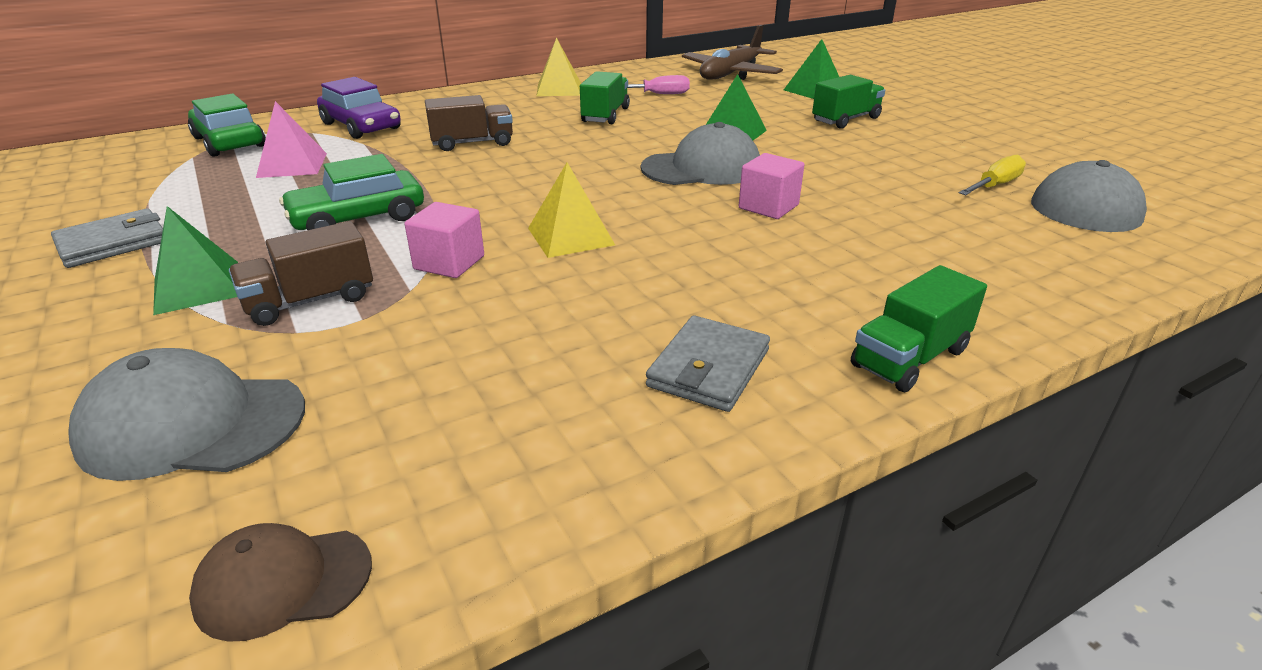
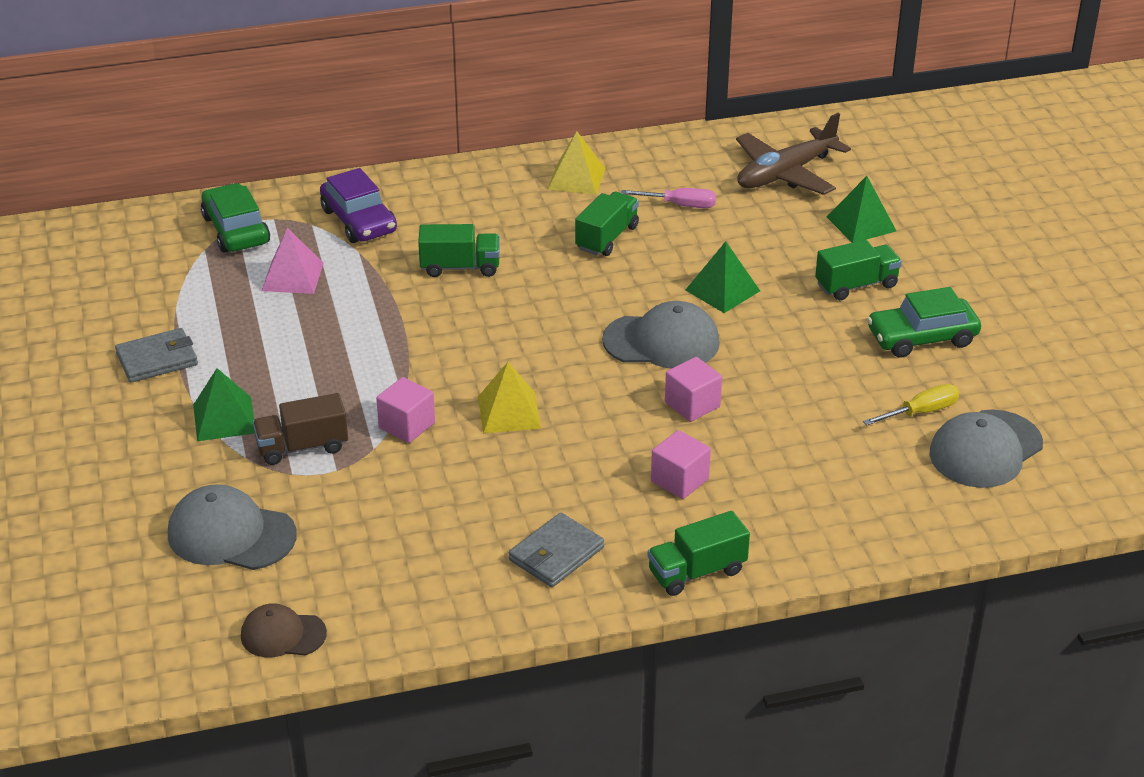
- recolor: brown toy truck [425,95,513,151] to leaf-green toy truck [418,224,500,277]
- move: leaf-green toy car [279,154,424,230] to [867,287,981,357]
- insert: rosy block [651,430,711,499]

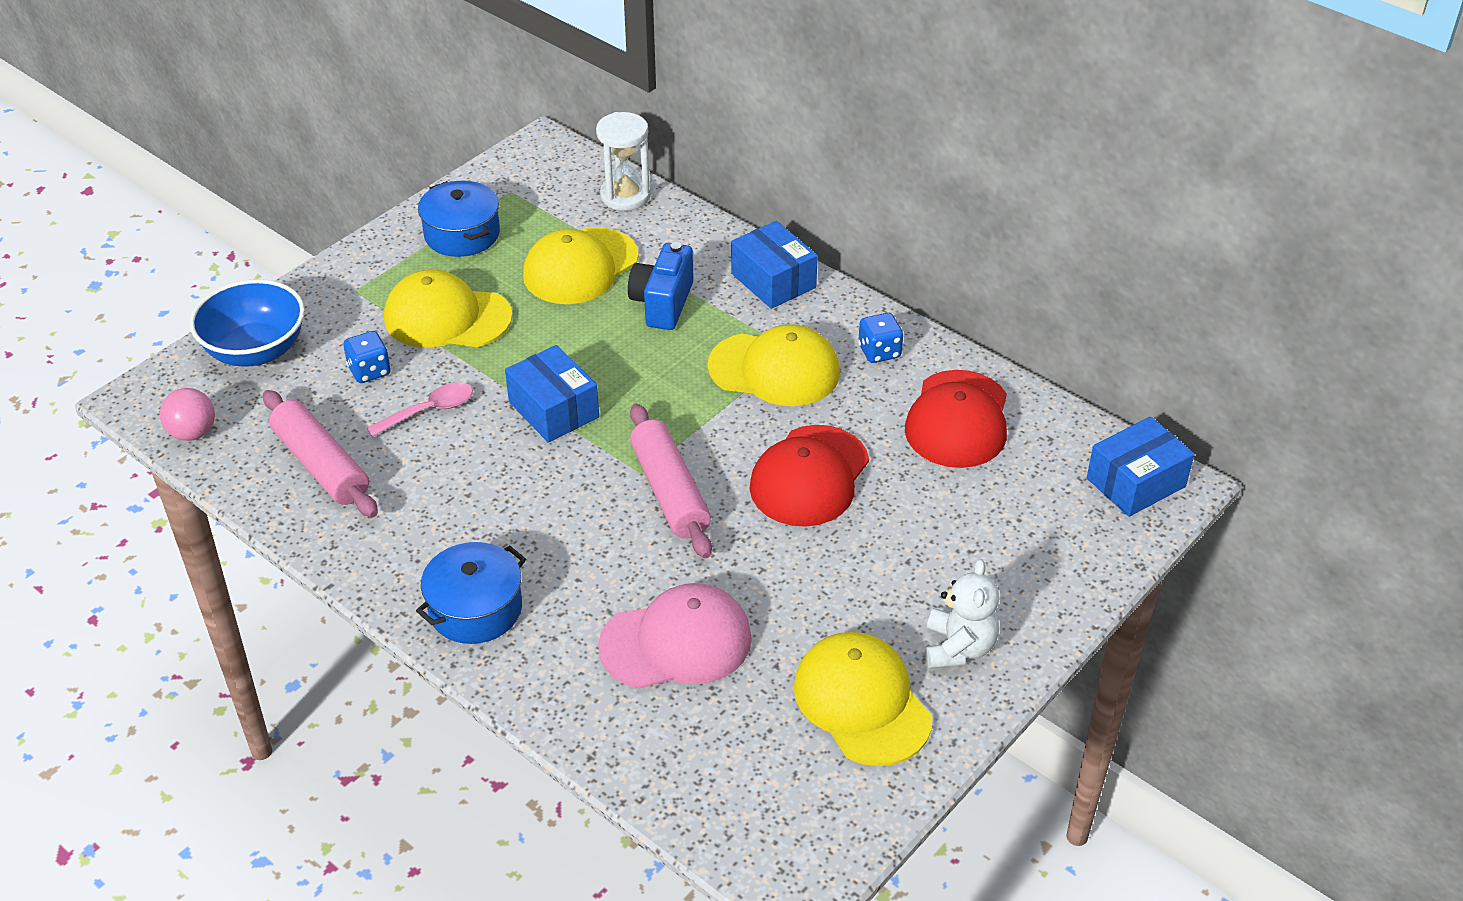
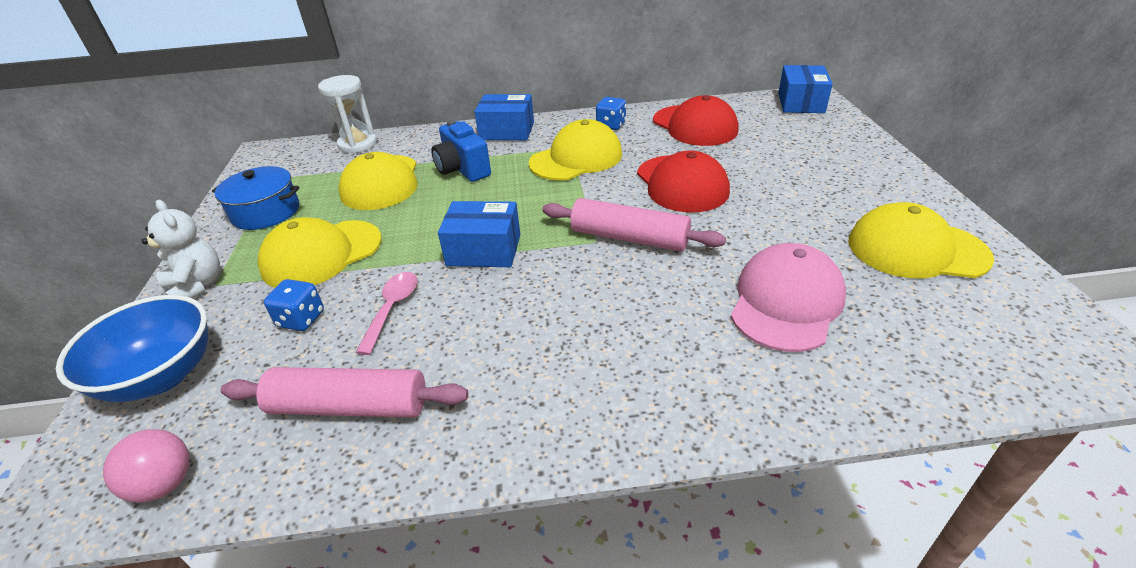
- delete: royal blue cooking pot [416,542,526,644]
- move: snow-white stuffed bear [926,559,999,669] to [142,200,220,299]

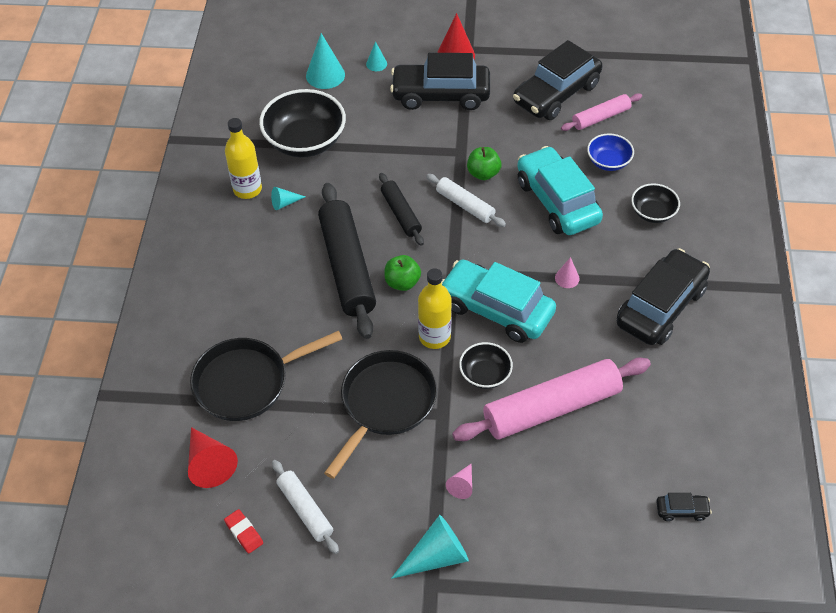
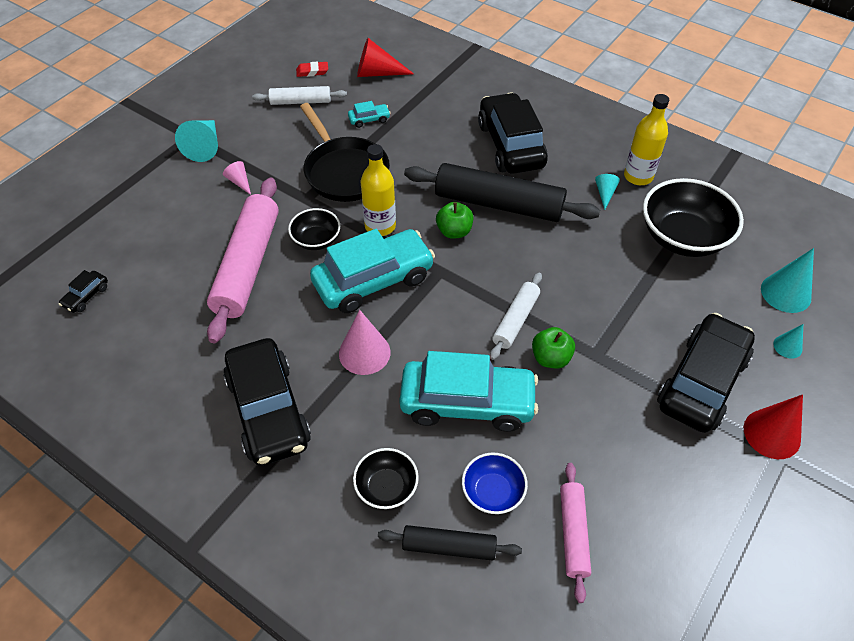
- move: black toy car [513,40,603,120] to [478,92,548,174]
- move: black pastry roller [379,173,424,246] to [378,525,522,561]
- rotate: snow-white pastry roller [426,174,506,227] = [490,273,542,360] 45 degrees counterclockwise
- resize: rosy cone shape [555,257,580,288] = [339,310,390,375] x1.84
- delete: black frying pan [190,331,342,421]
- insert: aqua toy car [348,101,391,128]

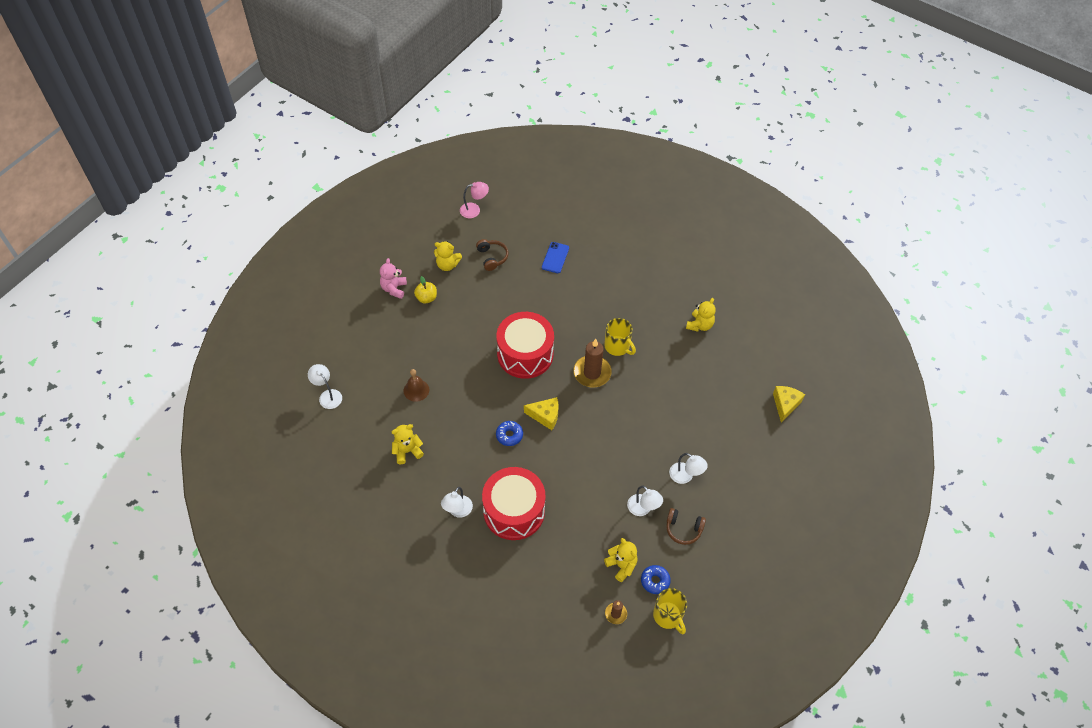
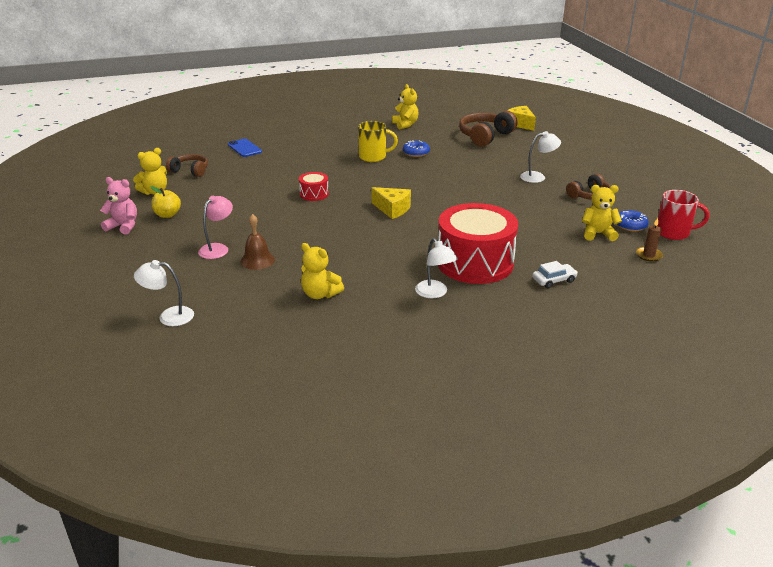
- move: rosy reading lamp [460,182,489,218] to [198,196,233,259]
- rotate: rosy stuffed bear [380,258,407,299] = [100,177,137,235] 150 degrees clockwise
- resize: red toy drum [497,312,554,379] = [299,172,329,201] x0.44
- delete: brown wax candle [573,339,612,387]
- rotate: bright yellow cheese [524,397,558,430] = [371,187,411,219] 75 degrees clockwise
- move: royal blue glazed donut [496,421,523,446] to [403,140,430,157]
- rotate: bright yellow stuffed bear [392,424,424,464] = [301,243,344,299] 75 degrees counterclockwise
- delete: snow-white reading lamp [627,486,663,516]
- recolor: bright yellow coffee mug [653,588,687,634] to red coffee mug [657,190,709,240]
- insert: brown over-ear headphones [459,111,518,147]
- insert: snow-white toy car [532,261,578,288]

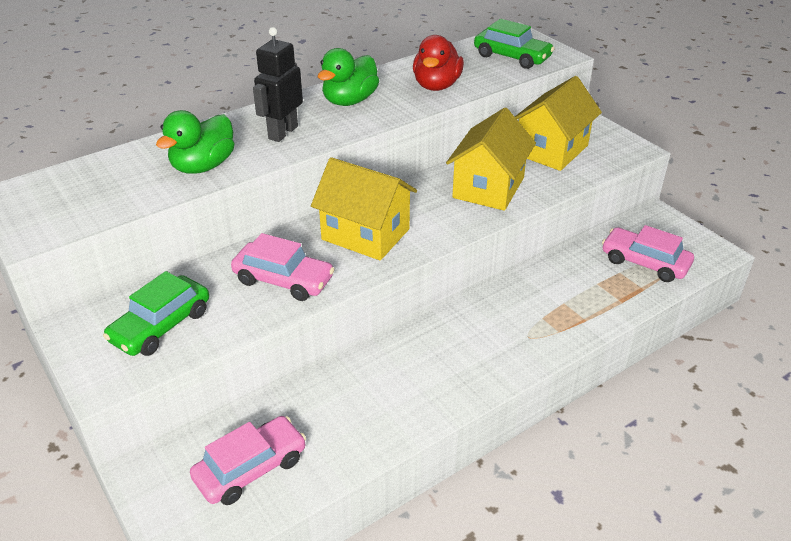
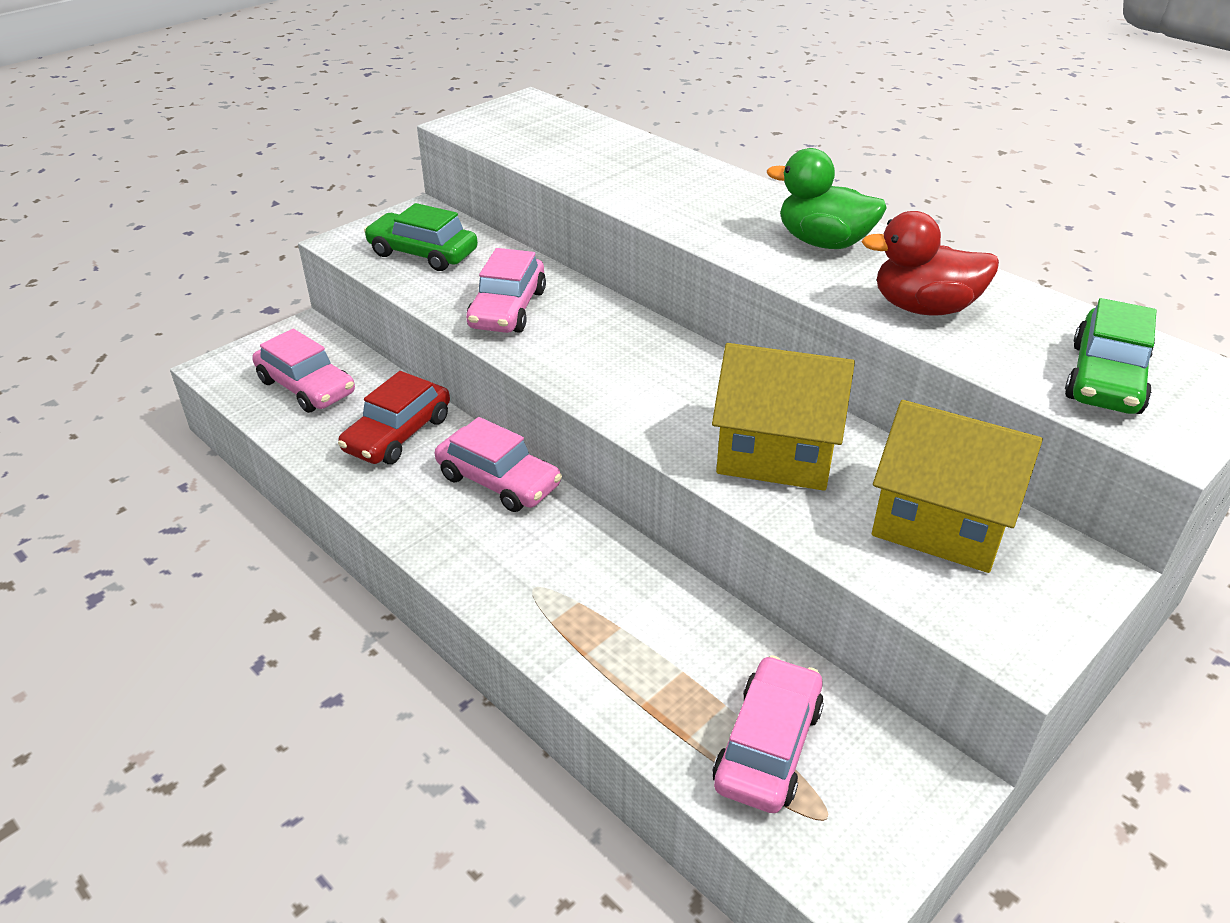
- delete: black toy robot [253,27,303,142]
- delete: leaf-green duck [156,110,234,174]
- delete: bright yellow house [311,157,417,261]
- insert: red toy car [338,371,450,464]
- insert: rosy toy car [435,417,562,512]

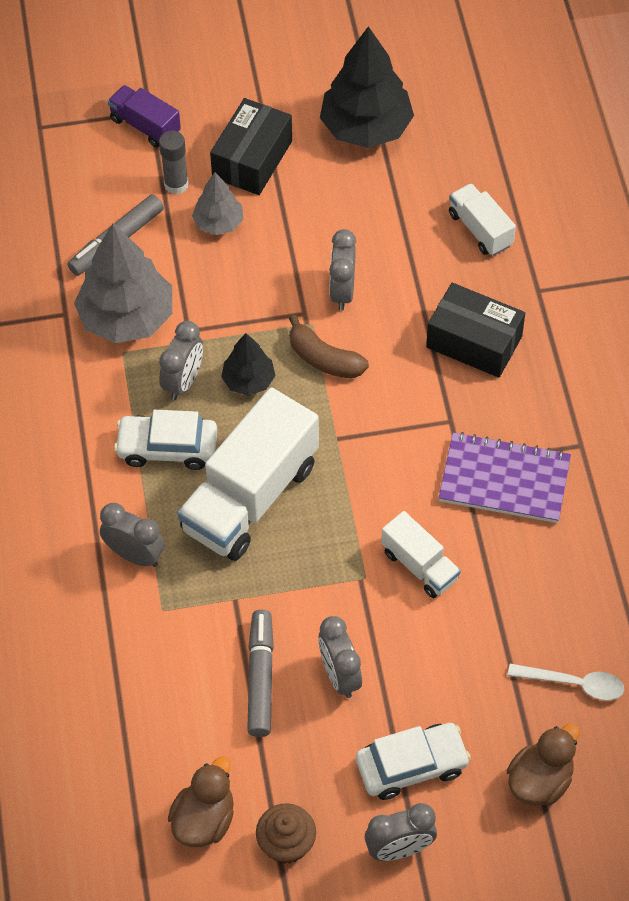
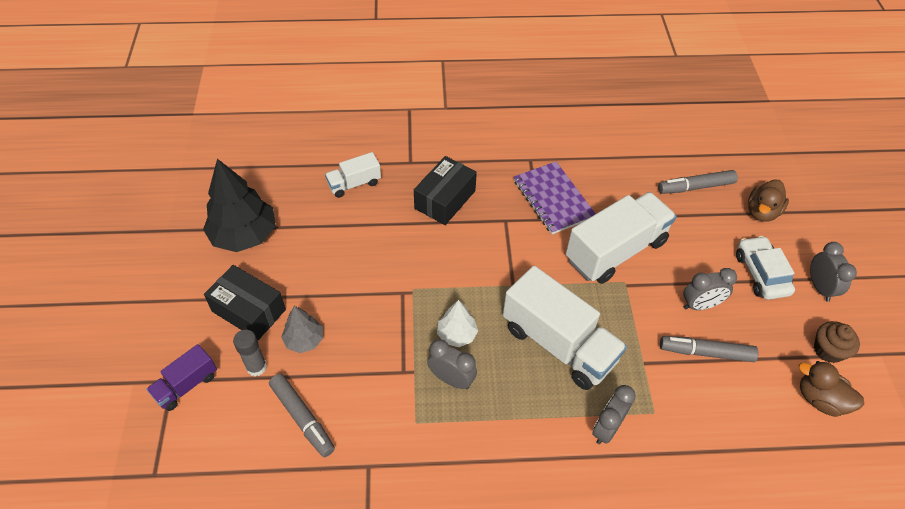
- delete: gray tree [74,223,172,343]
- delete: gray clock [329,229,356,311]
- delete: brown toy banana [289,315,369,379]
- recolor: black tree [221,333,275,396] to snow-white tree [437,300,478,347]
- delete: snow-white toy car [114,410,217,470]
- rotate: violet exercise book [439,432,571,523] = [514,162,596,234] 45 degrees counterclockwise
- resize: snow-white toy truck [381,511,461,598] = [566,192,677,284] x1.95
- replace: snow-white spoon [508,664,624,701] to gray marker pen [658,170,738,194]
- rotate: brown duck [507,724,580,806] = [748,179,789,222] 105 degrees counterclockwise

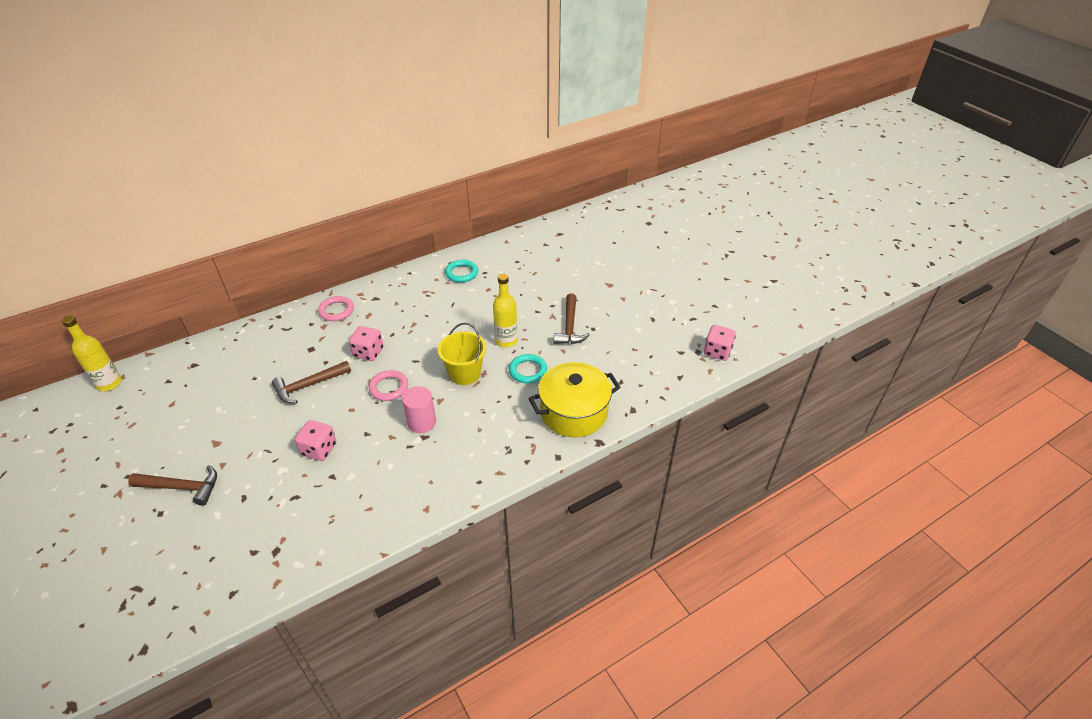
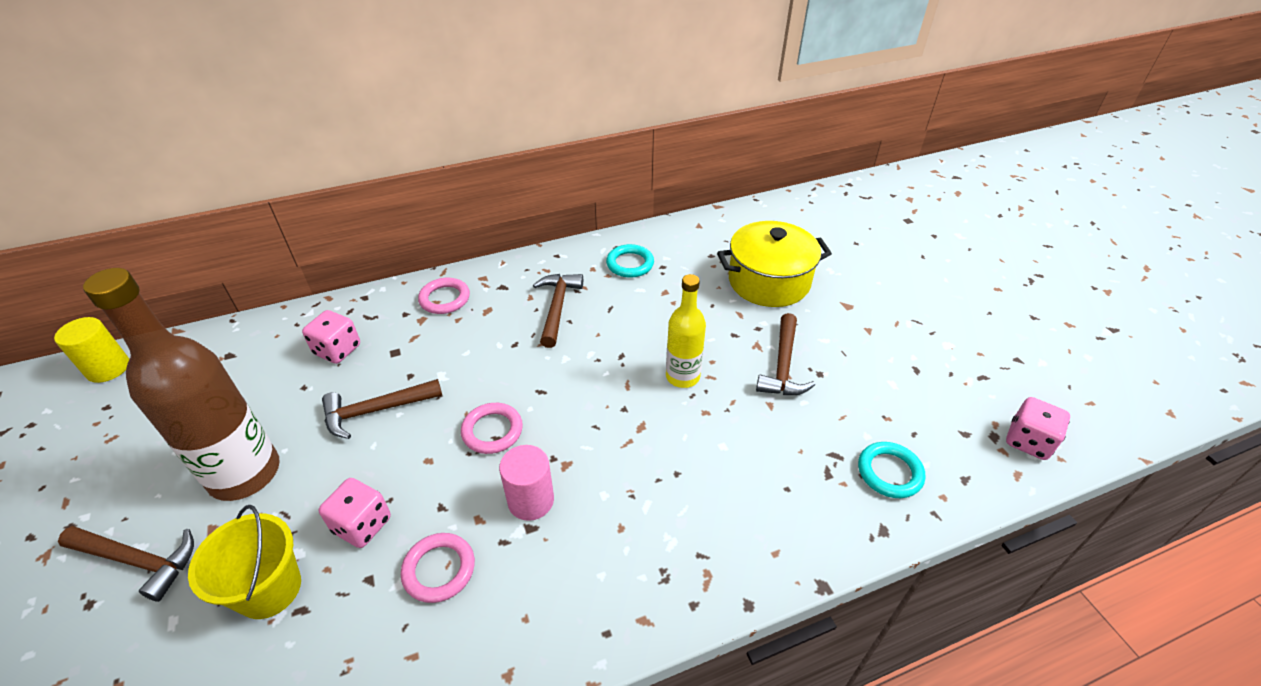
- replace: bright yellow bottle [62,316,122,391] to bright yellow solid cylinder [54,317,129,383]
- move: bright yellow sand bucket [438,323,486,385] to [188,505,301,619]
- move: rosy dice [349,326,383,361] to [302,310,360,364]
- move: aqua hoop [509,354,547,383] to [858,442,925,498]
- move: bright yellow cooking pot [529,362,621,437] to [717,221,832,307]
- insert: brown bottle [83,268,280,501]
- insert: brown hammer [533,274,583,348]
- insert: rosy hoop [401,533,475,603]

